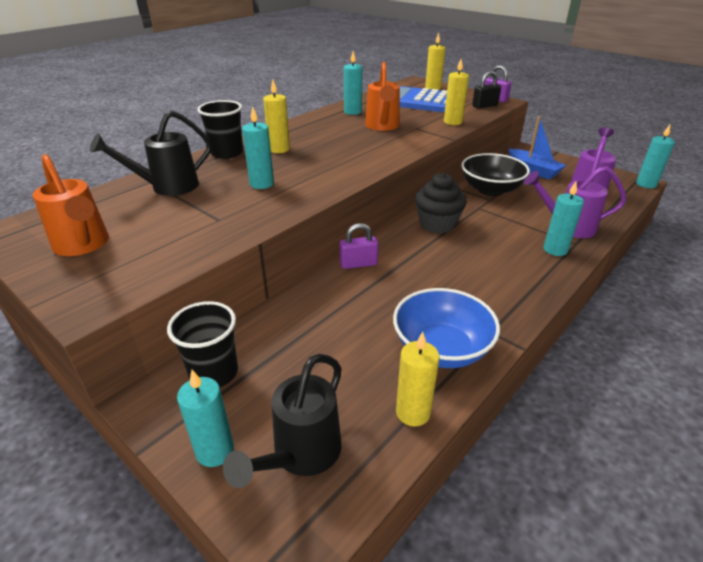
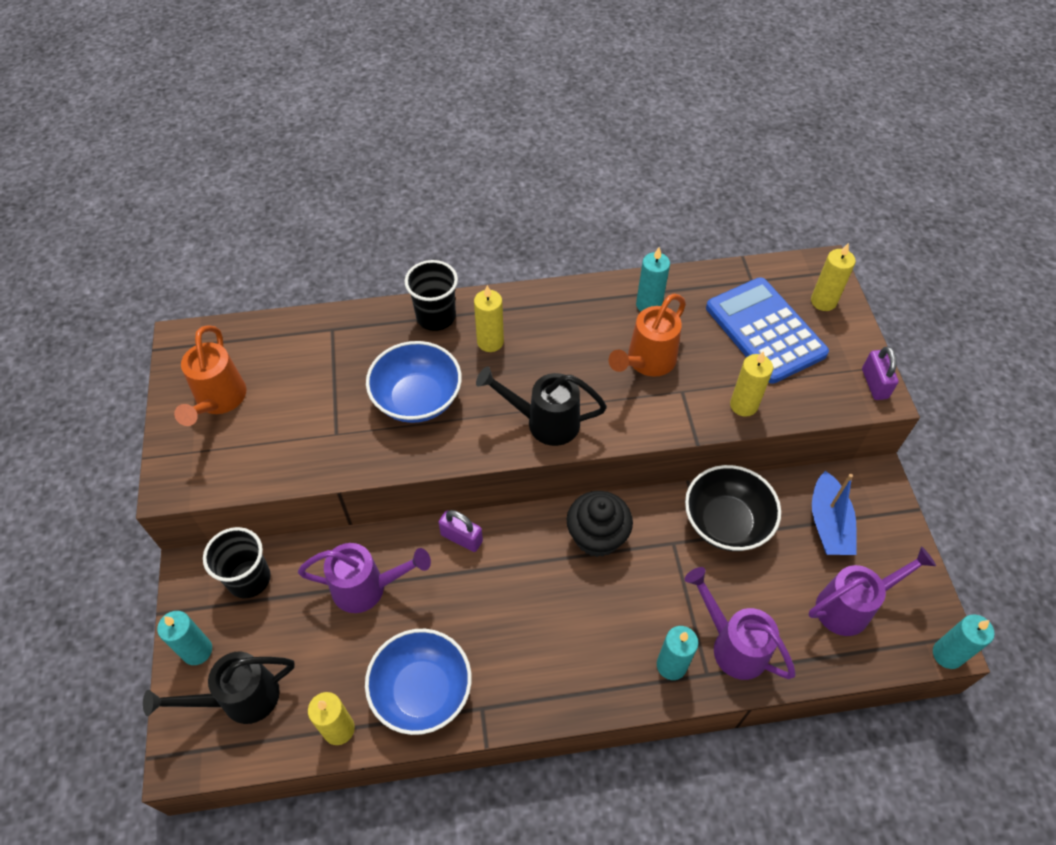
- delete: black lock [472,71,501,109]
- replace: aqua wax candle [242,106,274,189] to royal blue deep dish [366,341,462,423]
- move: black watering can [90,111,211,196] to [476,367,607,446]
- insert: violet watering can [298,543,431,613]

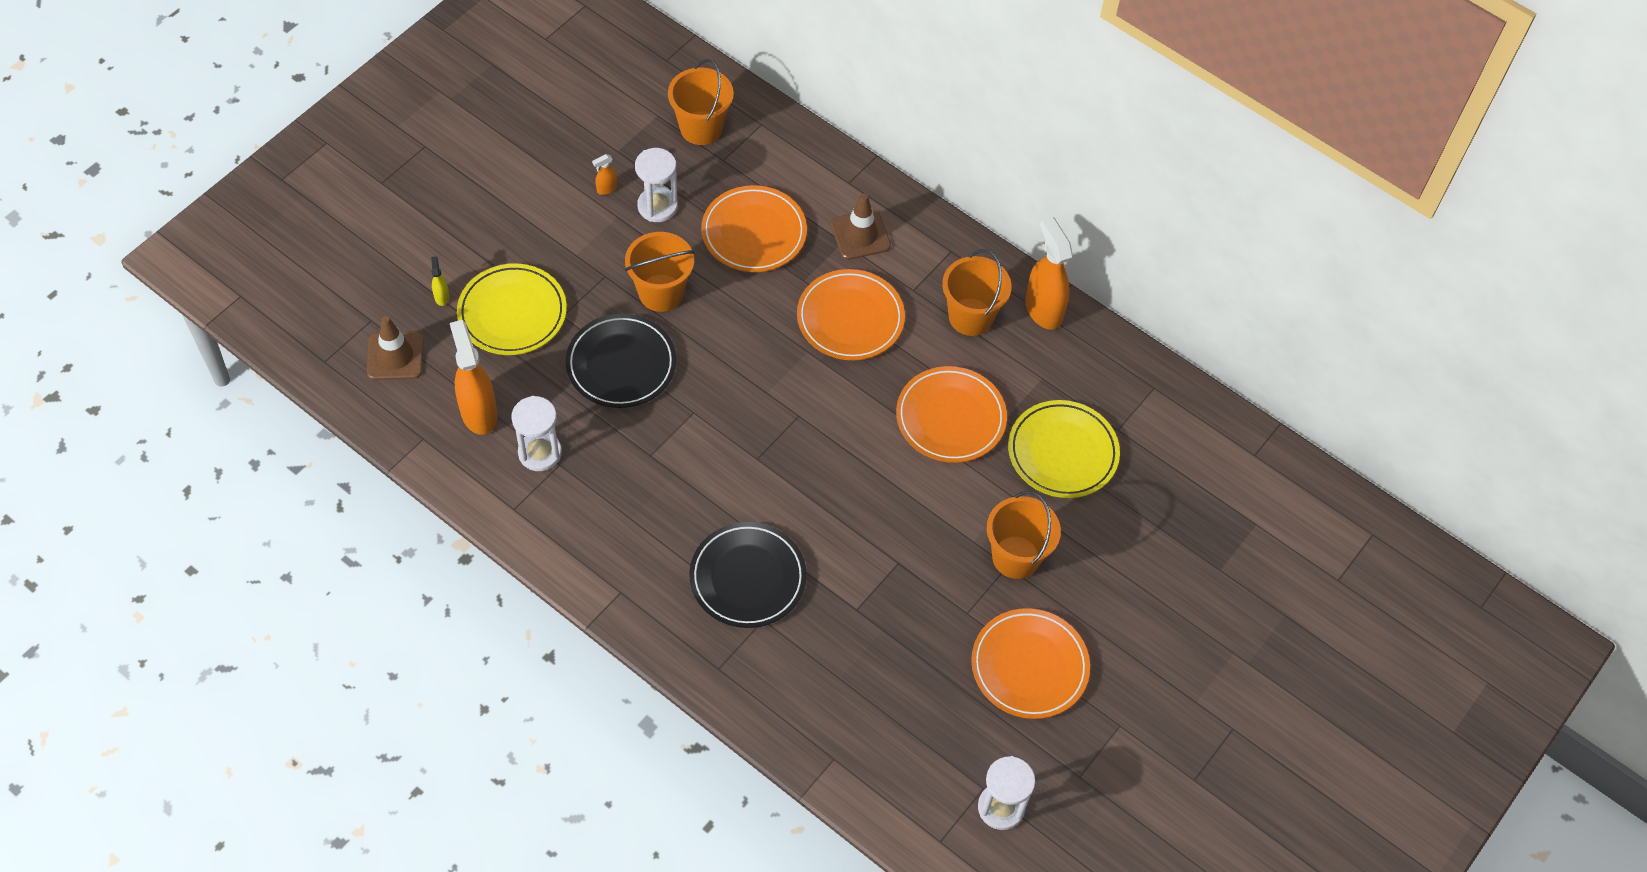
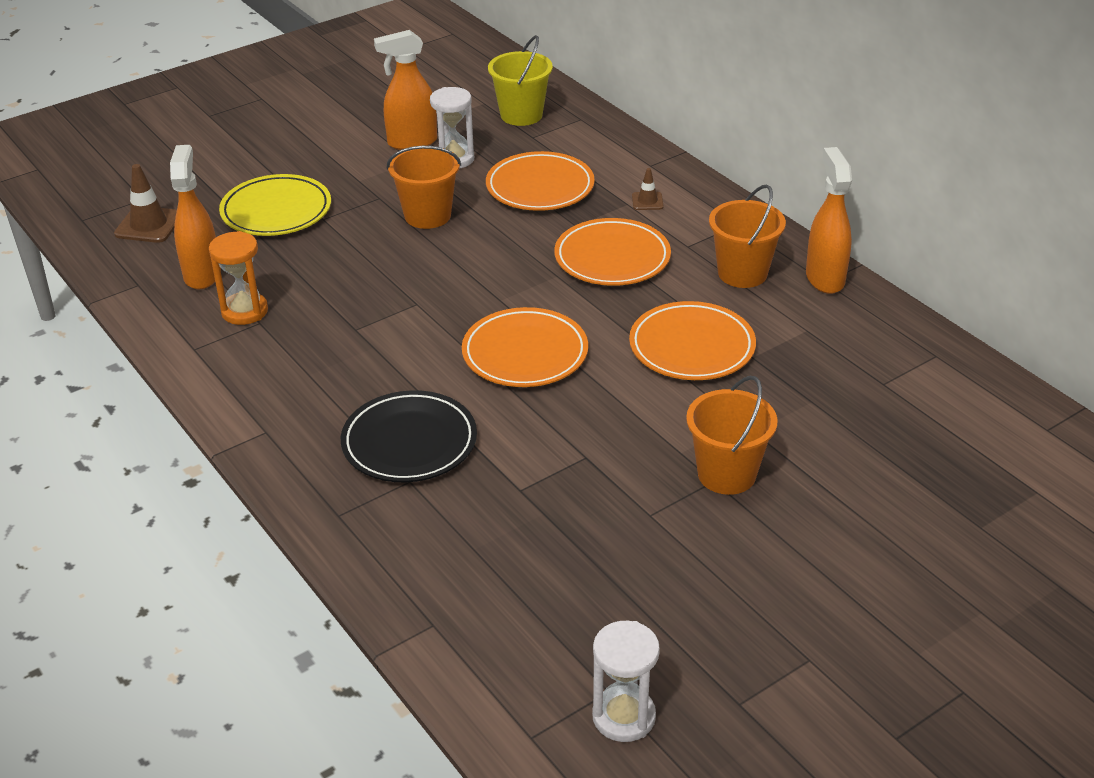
- recolor: bright orange sand bucket [668,59,734,145] to bright yellow sand bucket [488,35,553,126]
- resize: bright orange spray cleaner [592,154,617,195] = [374,30,437,150] x2.30
- resize: brown traffic cone [830,193,891,260] = [632,168,664,210] x0.56
- delete: bright yellow spray cleaner [431,256,449,306]
- delete: black plate [566,314,676,408]
- recolor: snow-white sand timer [511,396,562,471] to bright orange sand timer [209,231,268,325]
- delete: bright yellow plate [1008,400,1120,498]
- move: bright orange plate [971,608,1090,719] to [462,307,588,387]

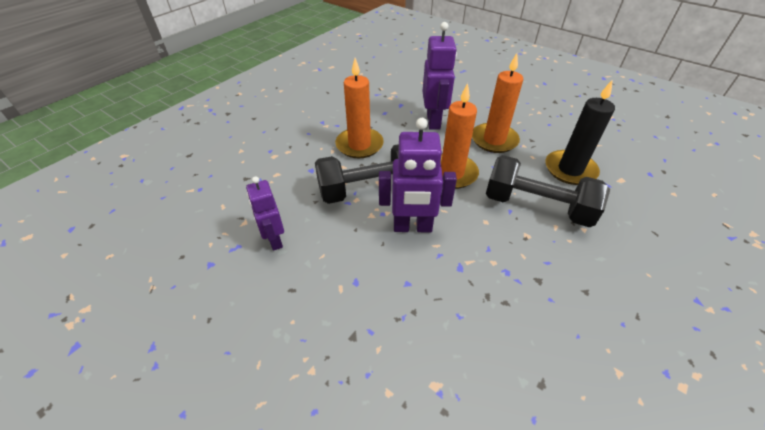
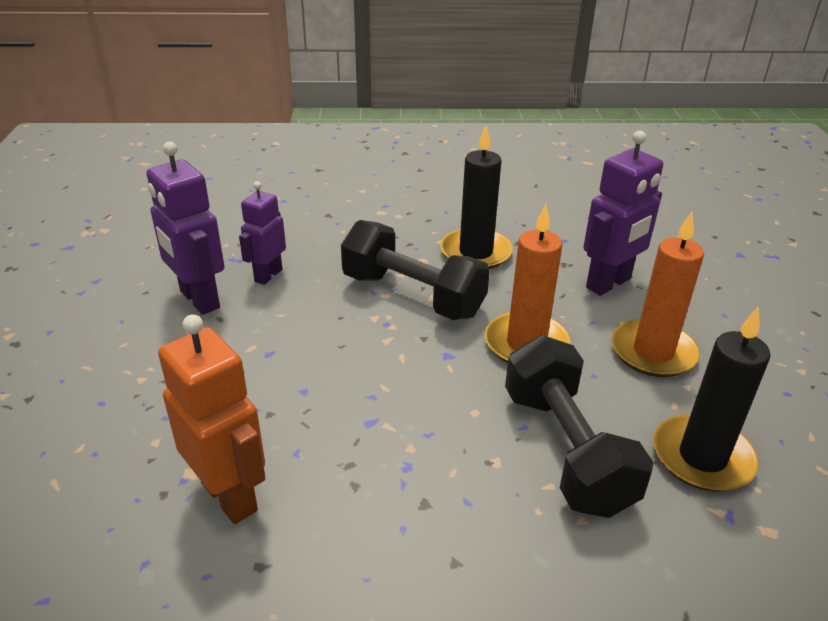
- recolor: bright orange wax candle [335,58,384,158] to black wax candle [440,125,513,269]
- move: violet toy robot [379,118,457,232] to [146,142,225,315]
- insert: bright orange toy robot [158,314,265,524]

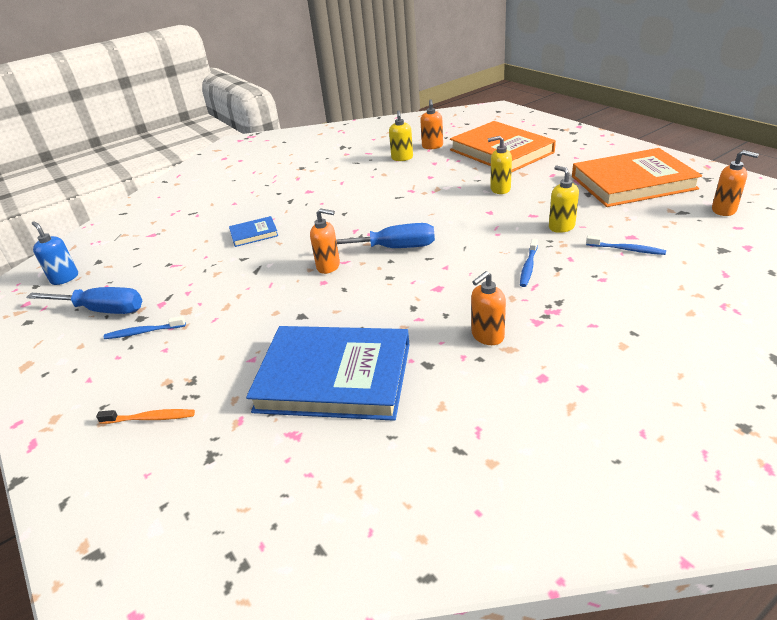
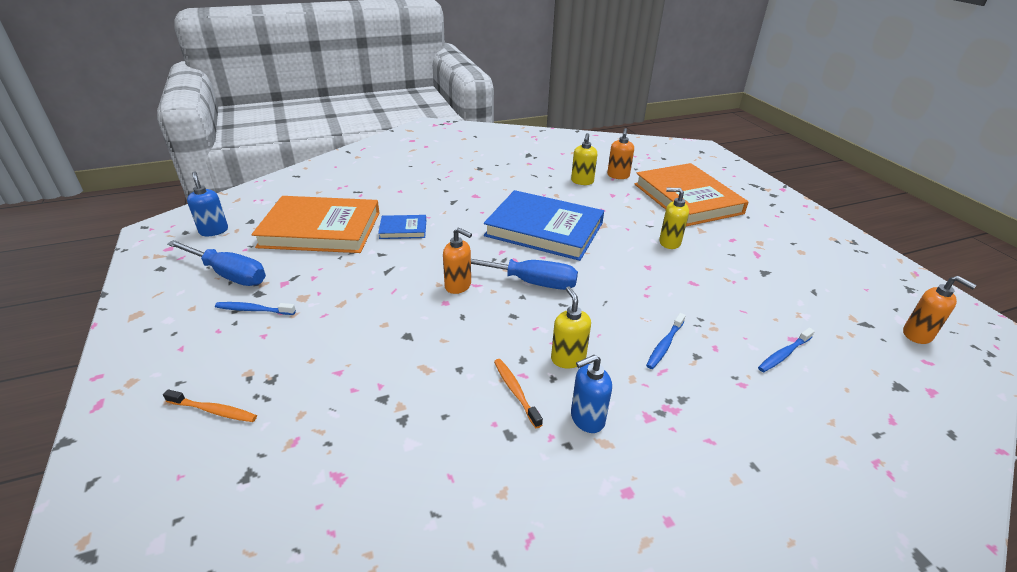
- move: bright orange hardcover [572,148,702,207] to [252,196,380,253]
- move: bright yellow soap pump [549,166,579,233] to [551,287,591,368]
- rotate: royal blue toothbrush [586,235,666,255] = [758,328,815,372] 105 degrees clockwise
- recolor: bright orange soap pump [471,271,506,345] to royal blue soap pump [571,354,612,433]
- move: royal blue hardcover [246,326,410,421] to [484,190,604,261]
- insert: bright orange toothbrush [494,359,543,428]

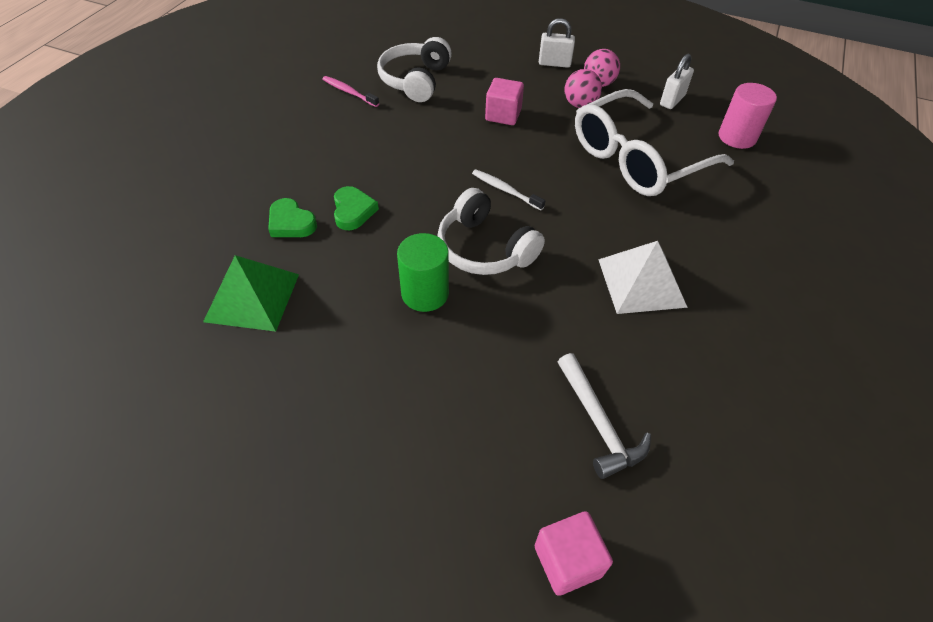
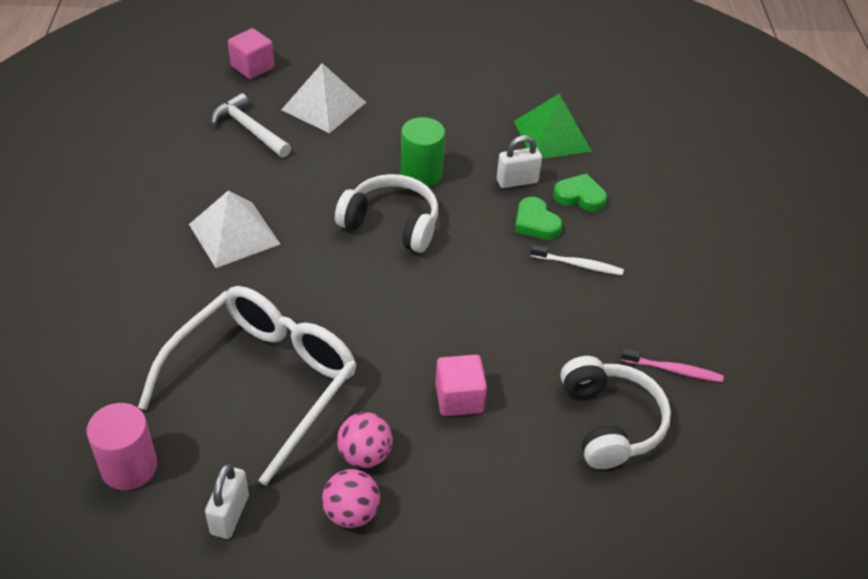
- move: snow-white lock [539,18,575,68] to [497,135,542,188]
- move: snow-white toothbrush [472,169,545,210] to [530,245,624,275]
- insert: snow-white solid pyramid [281,63,366,133]

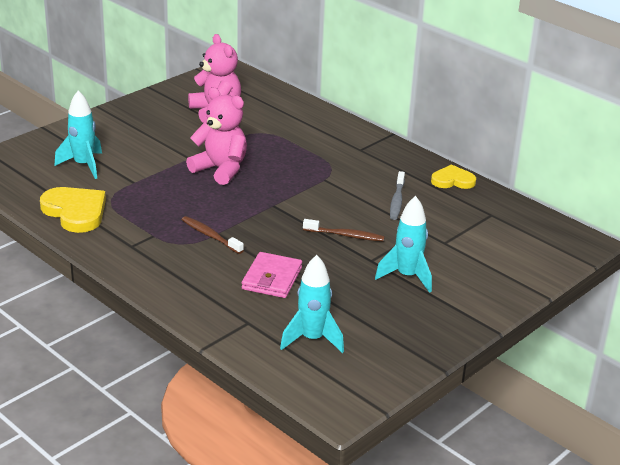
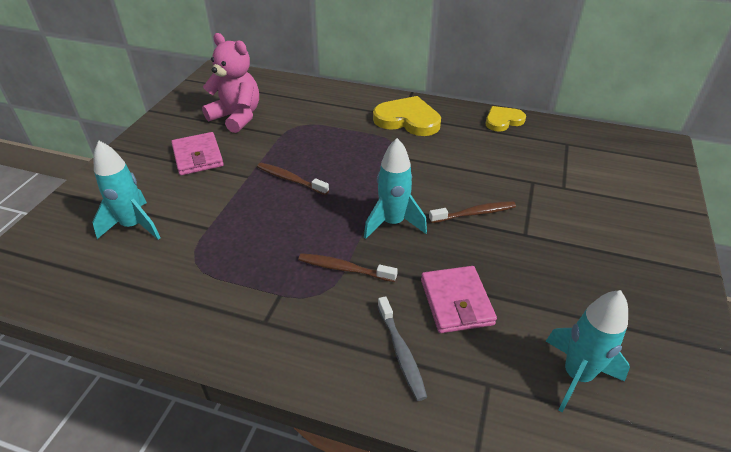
- replace: rosy stuffed bear [186,87,247,185] to brown toothbrush [257,163,329,195]
- move: gray toothbrush [390,171,405,220] to [378,296,427,401]
- move: bright yellow love heart [40,187,106,233] to [373,96,441,136]
- move: aqua rocket [375,196,432,293] to [364,138,427,239]
- insert: rosy wallet [171,132,224,175]

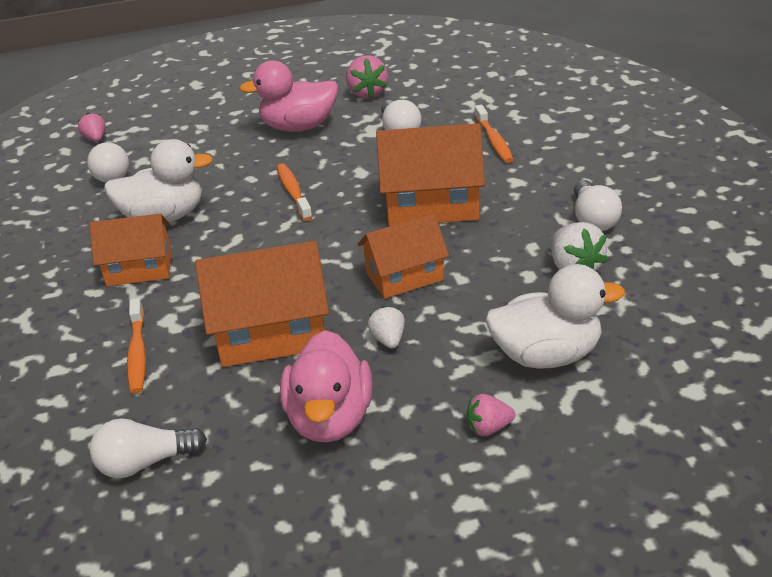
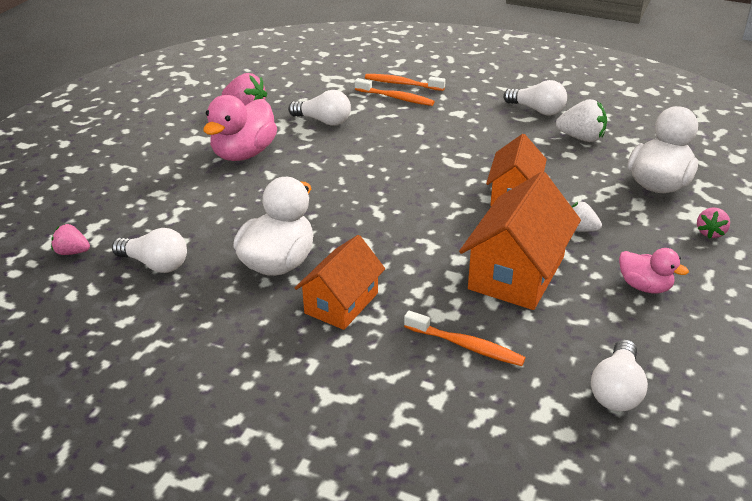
- delete: bright orange house [376,123,485,226]
- move: bright orange toothbrush [277,164,313,221] to [365,74,446,91]
- resize: rosy duck [280,330,373,443] = [619,248,689,293] x0.58

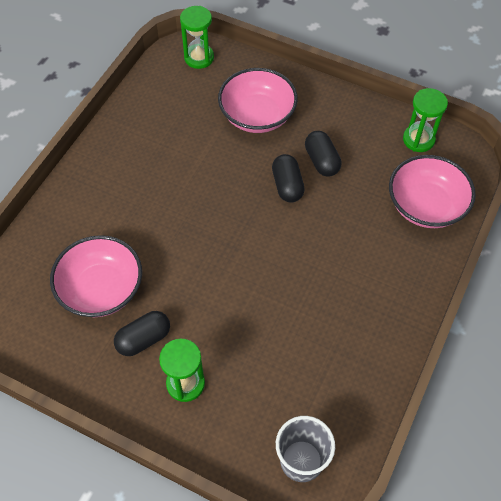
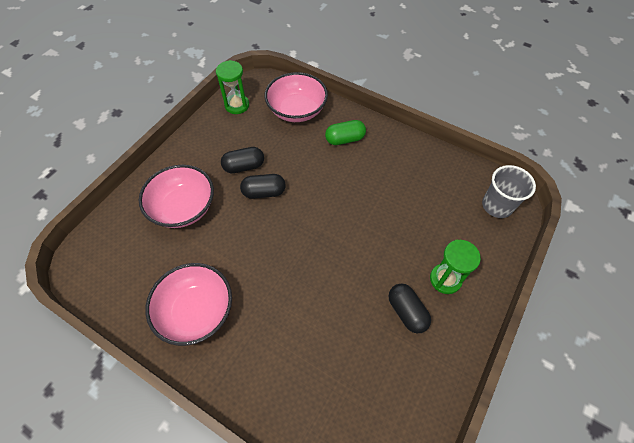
- delete: leaf-green sand timer [180,6,214,69]
- move: rosy deep dish [50,235,142,317] to [145,263,232,346]
- insert: leaf-green pill [325,120,366,145]

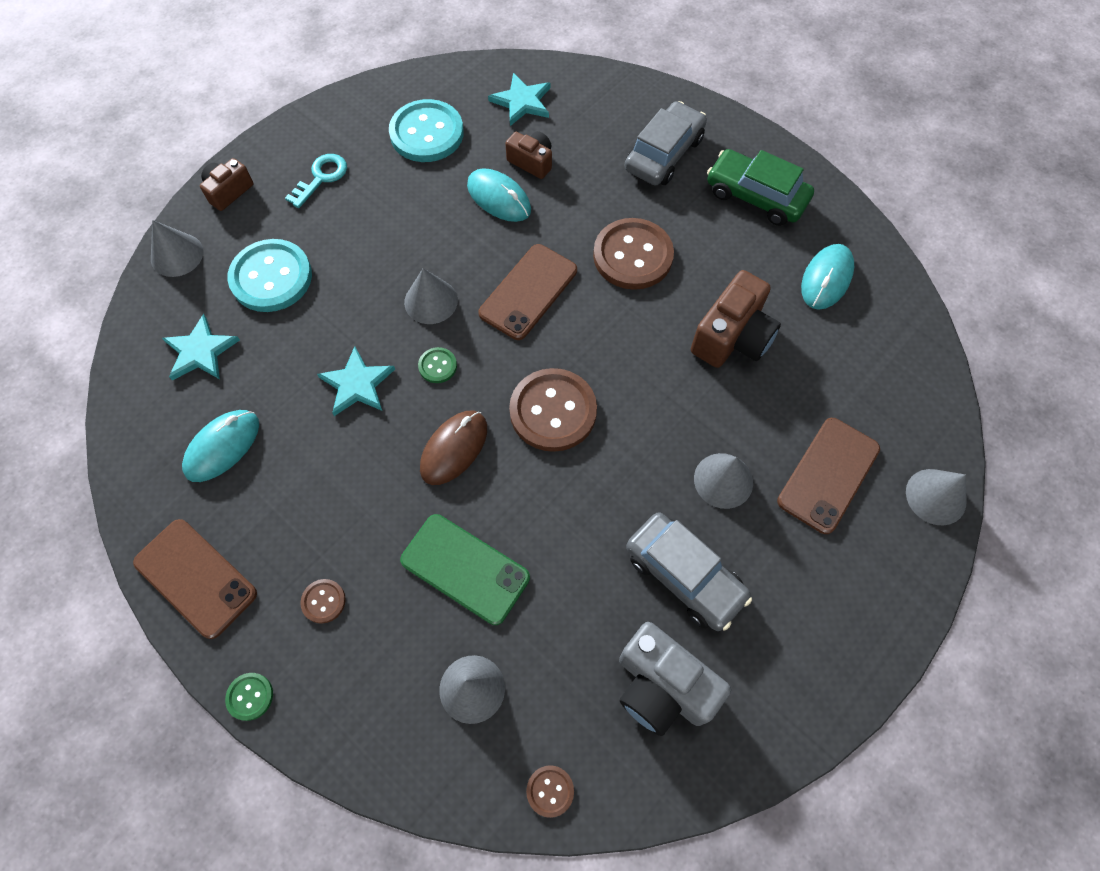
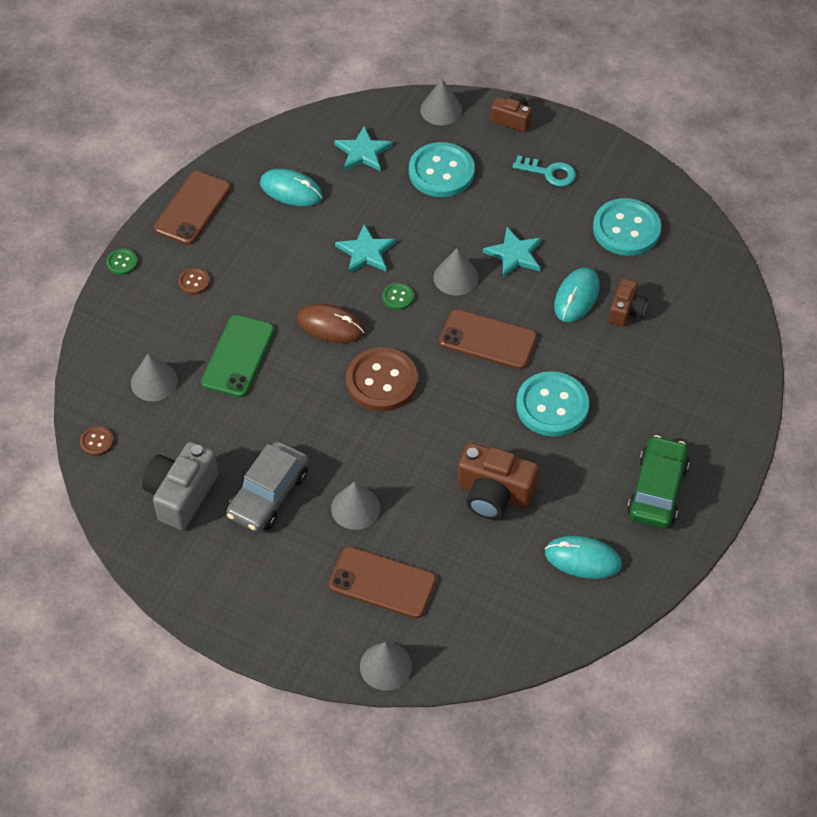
- move: aqua star shape [488,73,550,126] to [483,227,542,278]
- delete: gray toy car [625,101,707,185]
- recolor: brown sewing button [593,218,674,290] to aqua sewing button [516,371,589,437]

